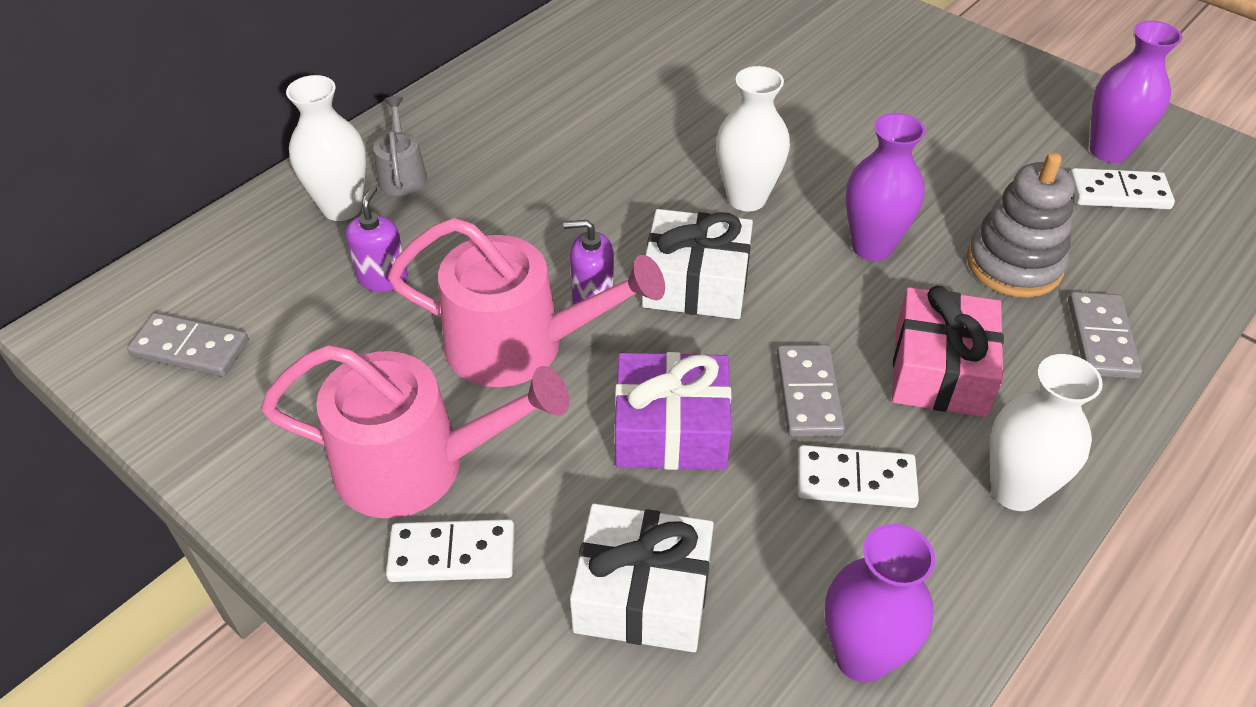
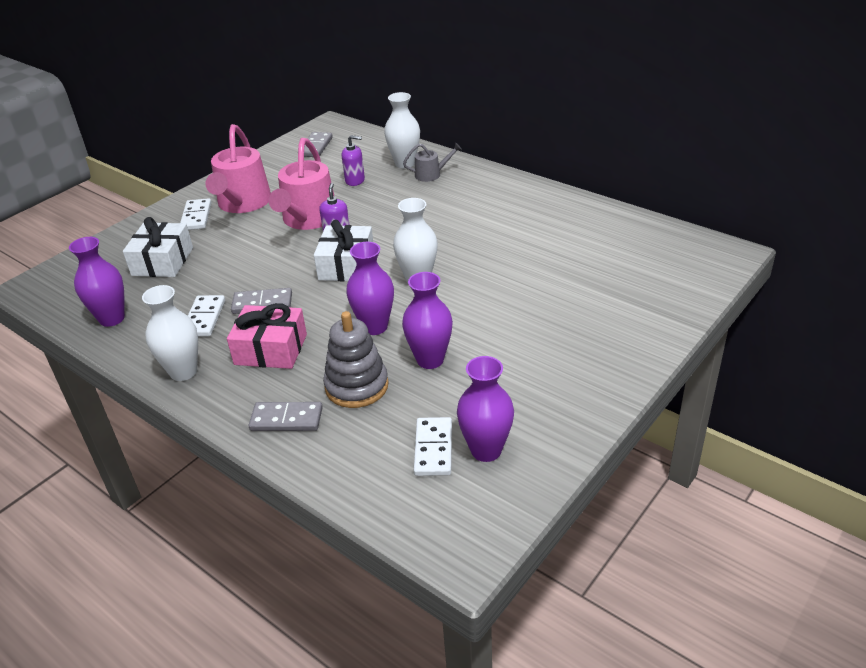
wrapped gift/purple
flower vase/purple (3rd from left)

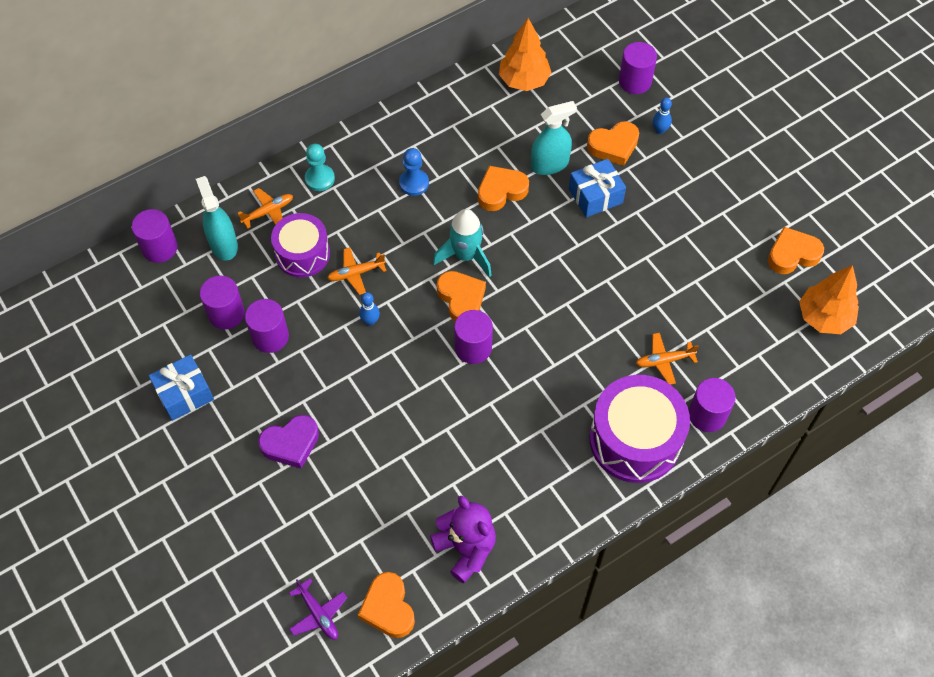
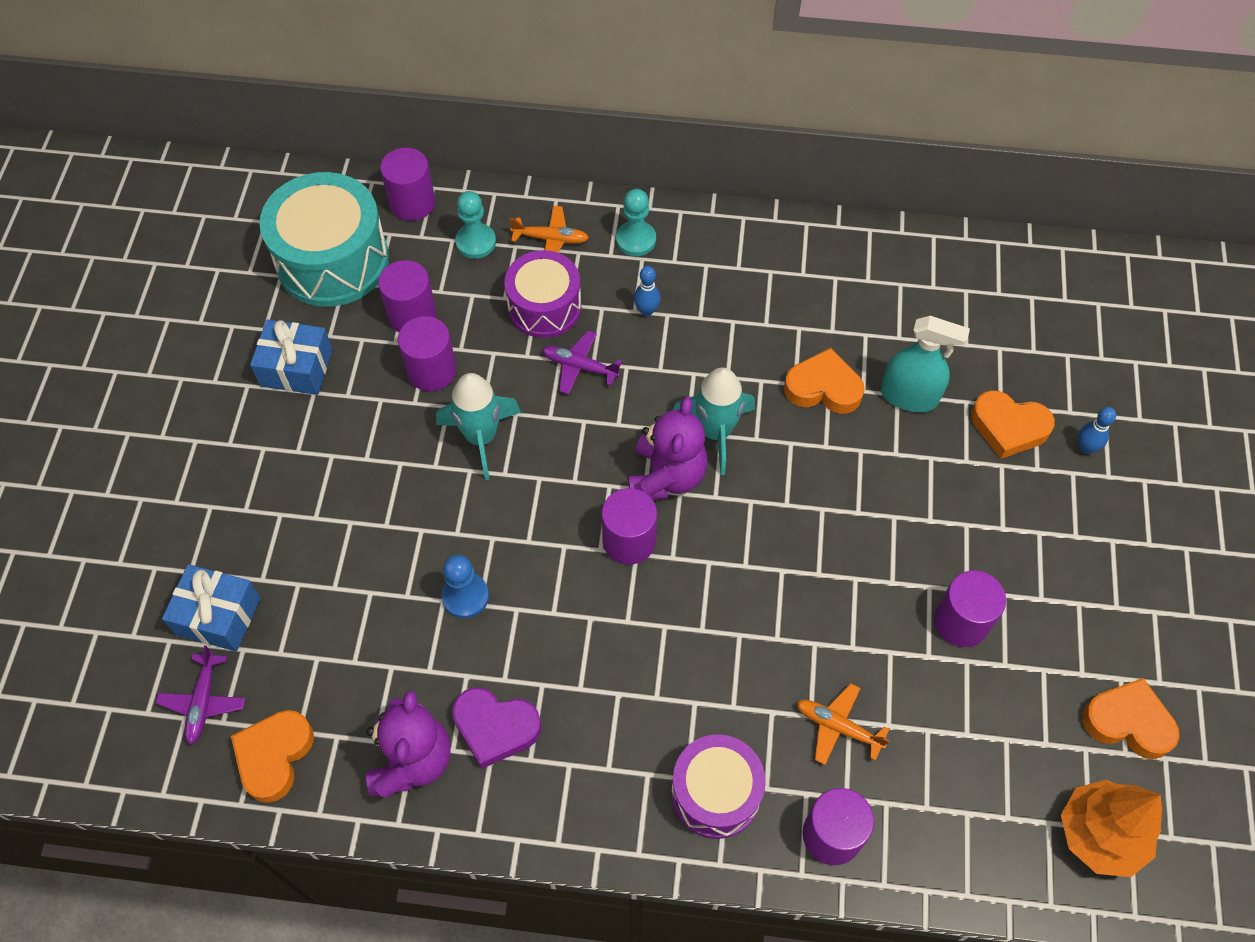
tree/bright orange (1st from left in the first image)
cylinder shape/purple (6th from left)
pawn/blue
wrapped gift/blue (1st from left)
pawn/turquoise (1st from left)
toy plane/purple (2nd from left)
stuffed bear/purple (2nd from left)
tenpin/blue (1st from left)
snare drum/purple (2nd from left)
love heart/purple
snare drum/turquoise
spaceship/turquoise (1st from left)

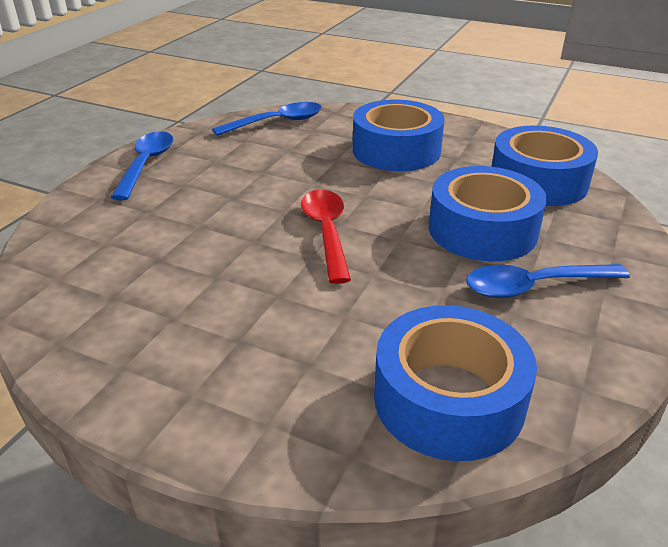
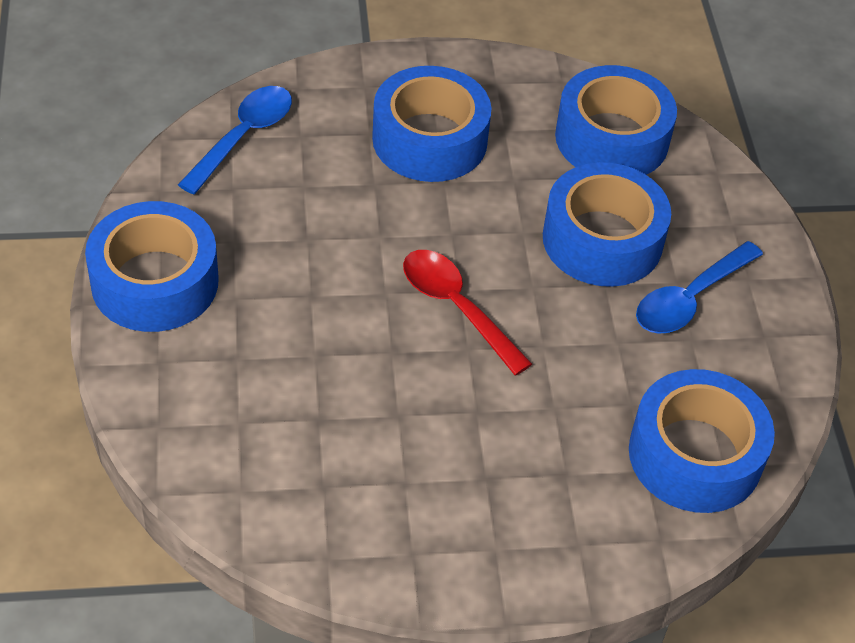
roll of tape/blue (1st from left)

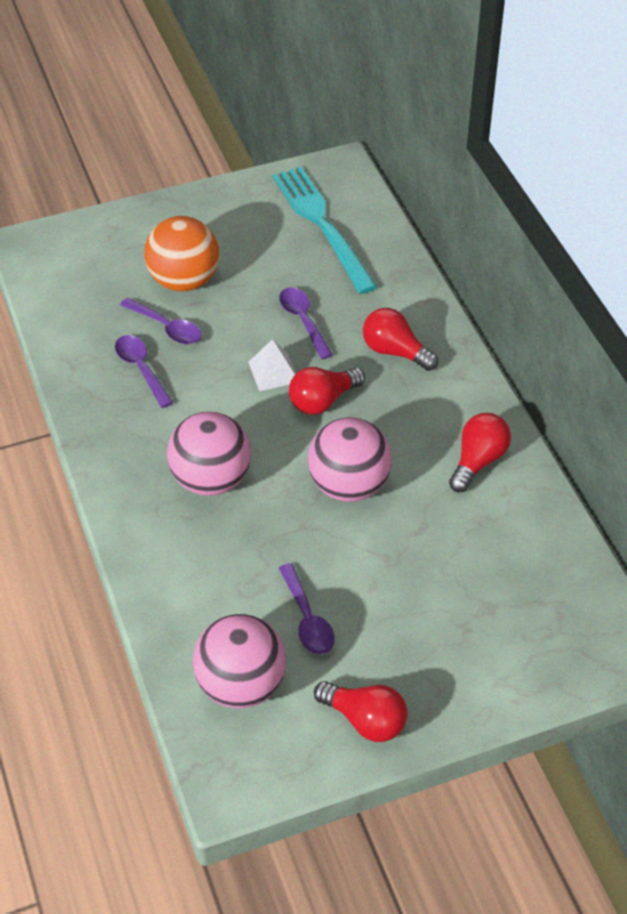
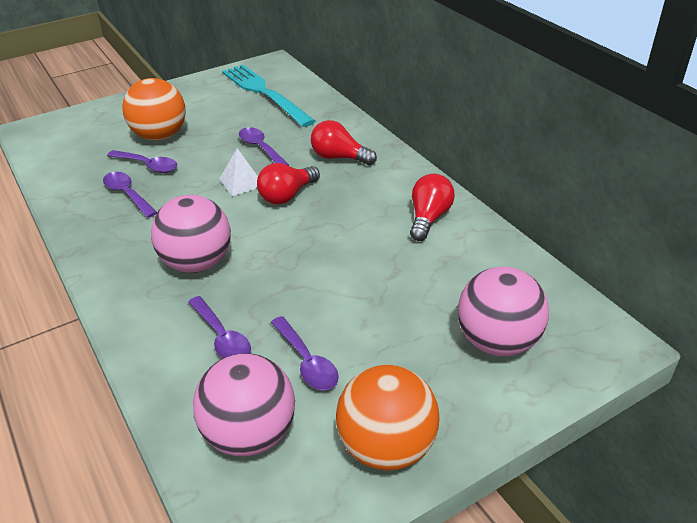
ball/rose-pink (3rd from left)
ball/bright orange (2nd from left)
spoon/purple (3rd from left)

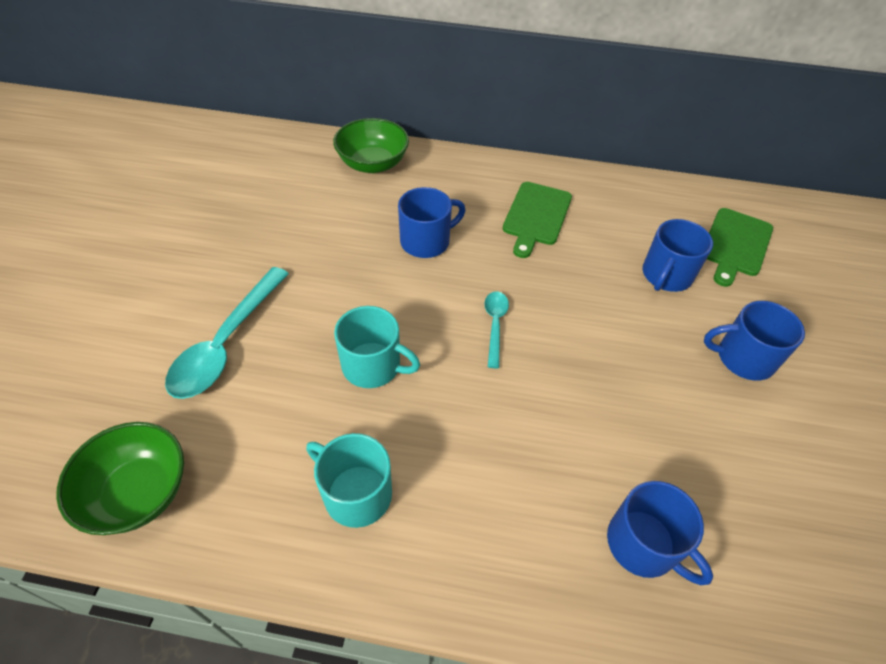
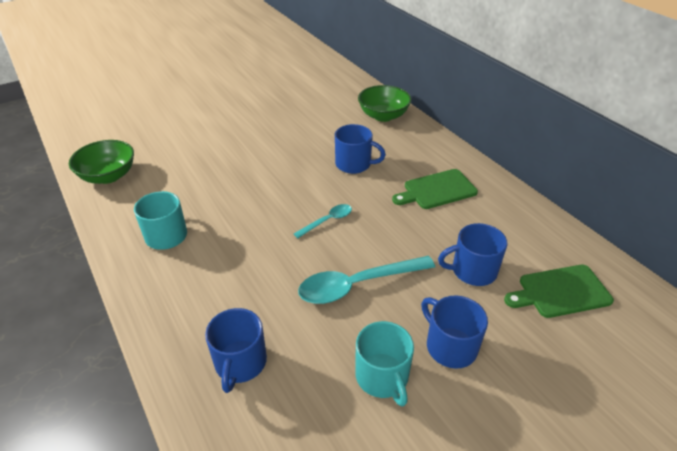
spoon/turquoise (2nd from left)
coffee mug/turquoise (2nd from left)

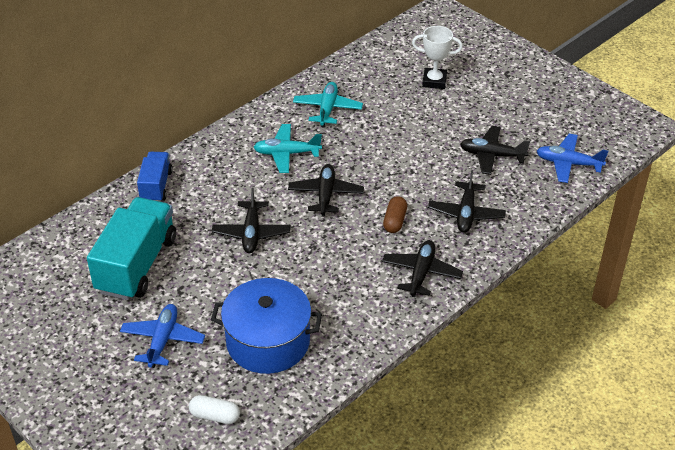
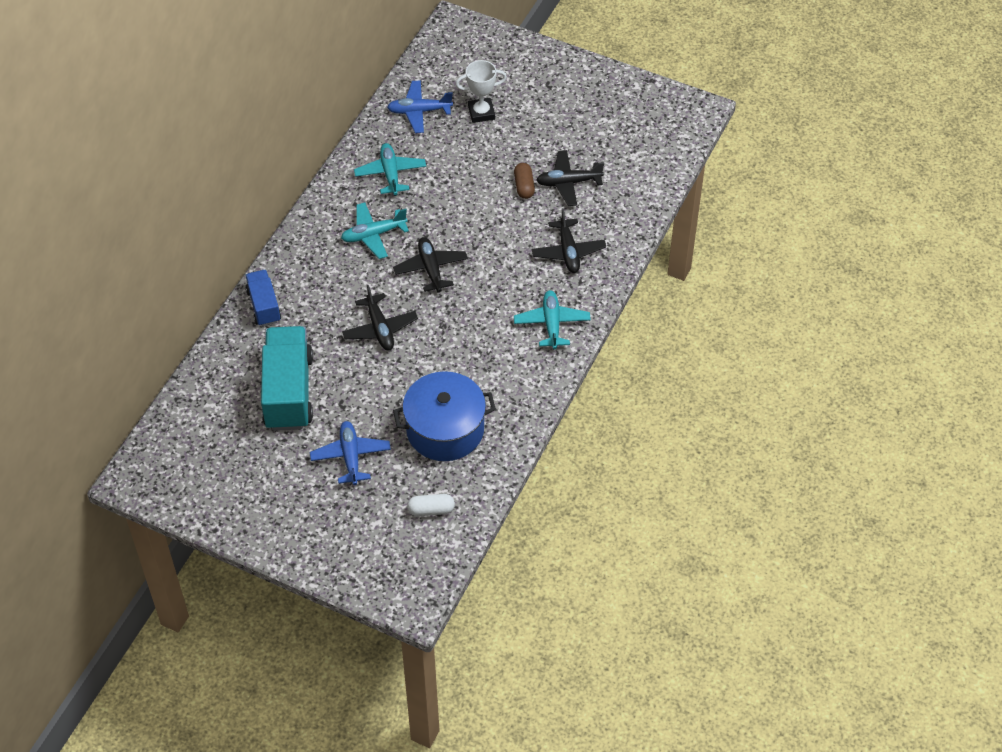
toy plane/blue (2nd from left)
pill/dark brown
toy plane/turquoise (3rd from left)

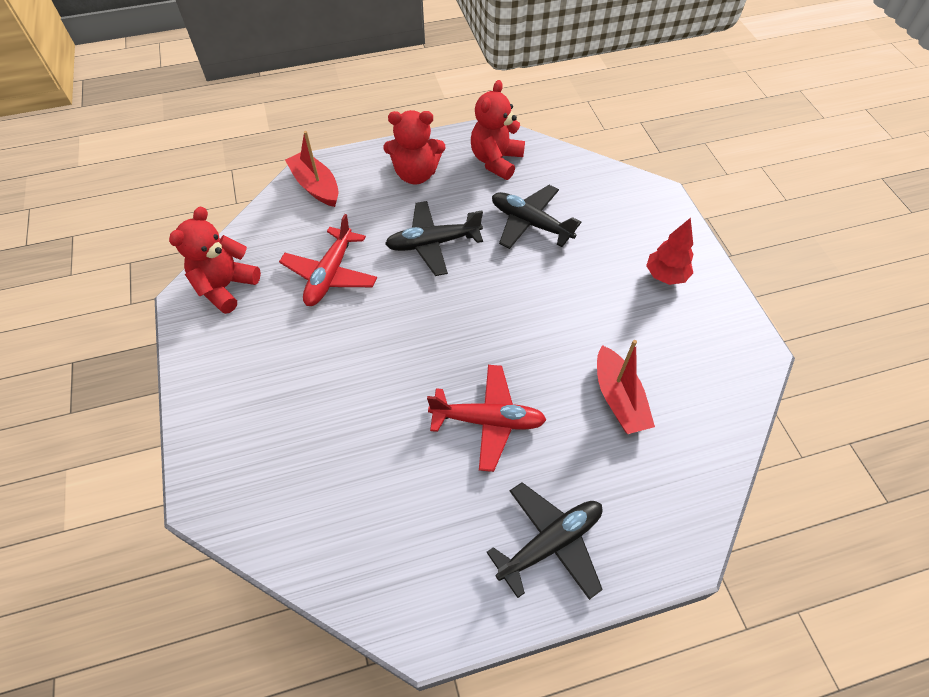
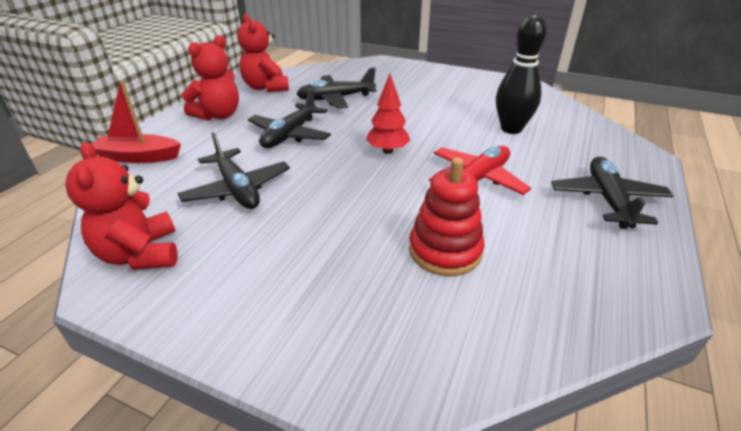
toy plane/black (1st from left)
tree/crimson
tenpin/black
ring stacker/crimson

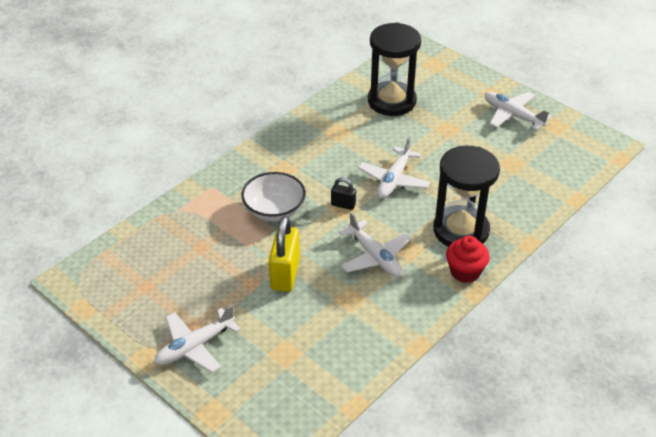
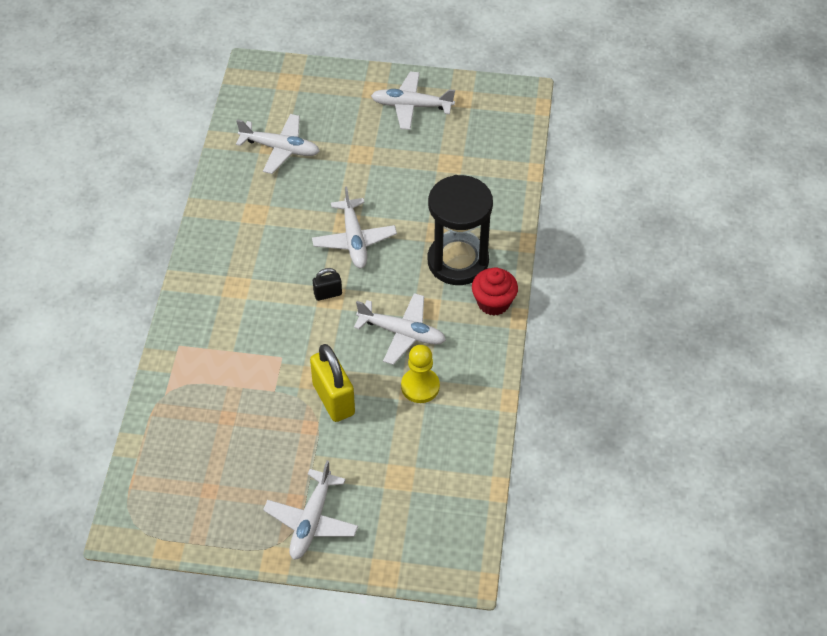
toy plane/white (1st from left)
serving bowl/white
pawn/bright yellow

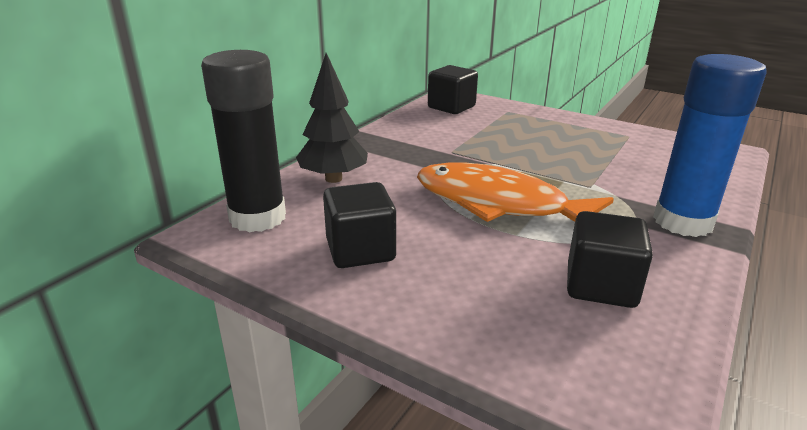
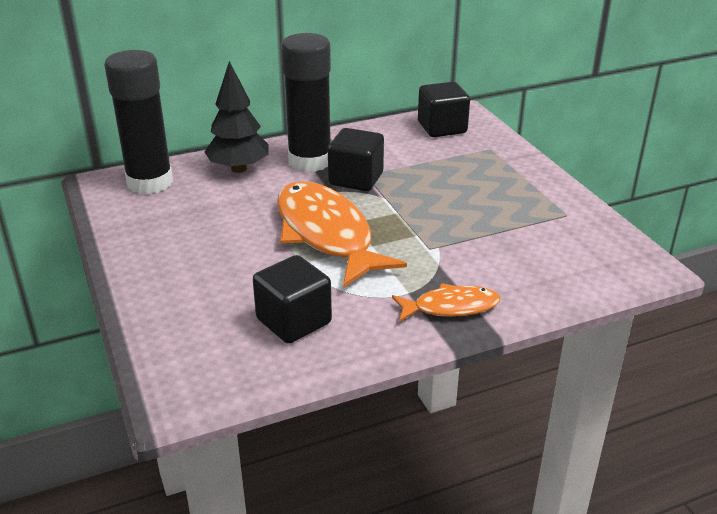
toy fish/bright orange (2nd from left)
solid cube/black (2nd from left)
glue stick/black (2nd from left)

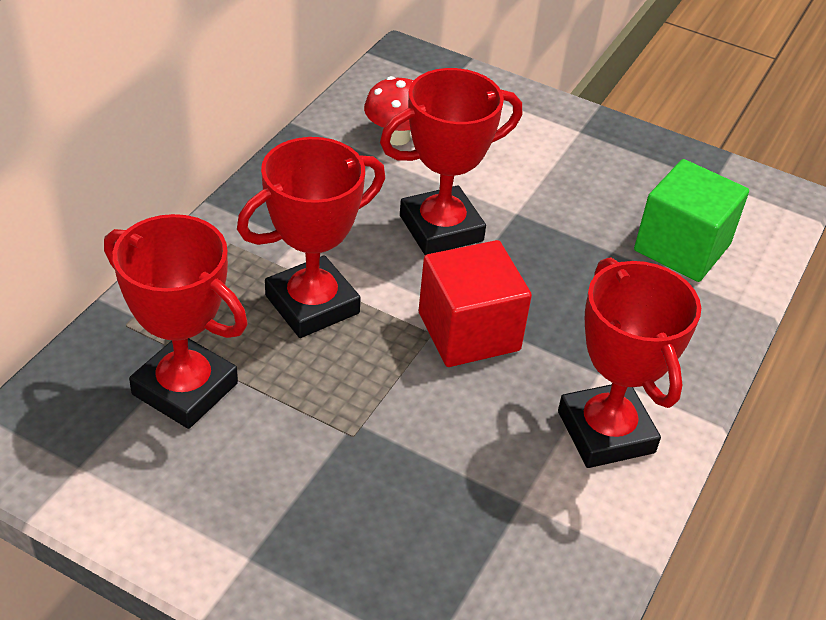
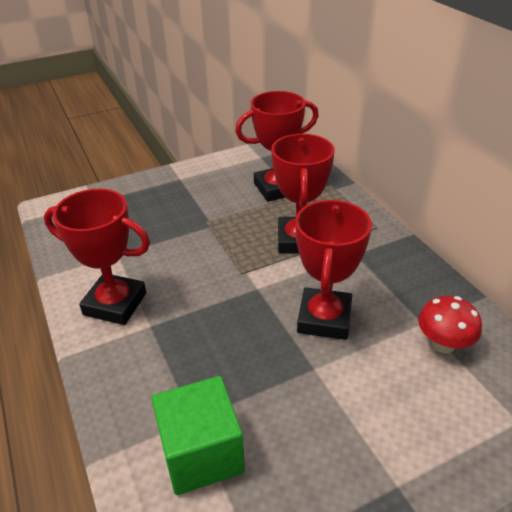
solid cube/crimson

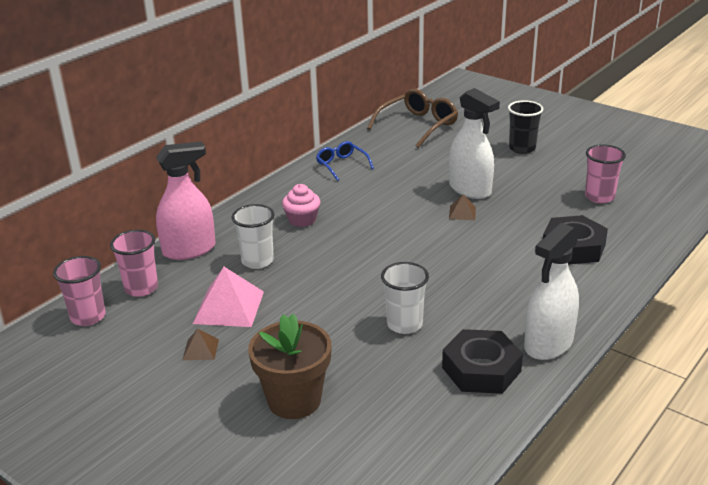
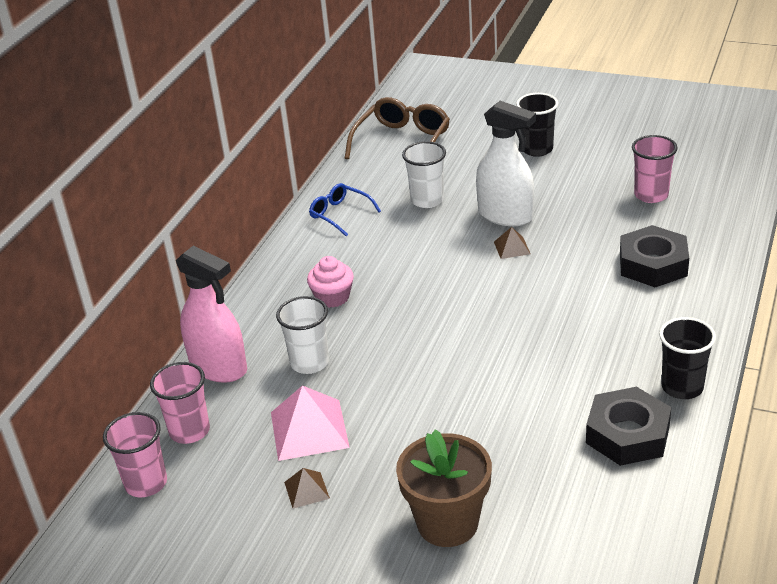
spray cleaner/rose-pink
beaker/black (2nd from left)
beaker/white (2nd from left)

